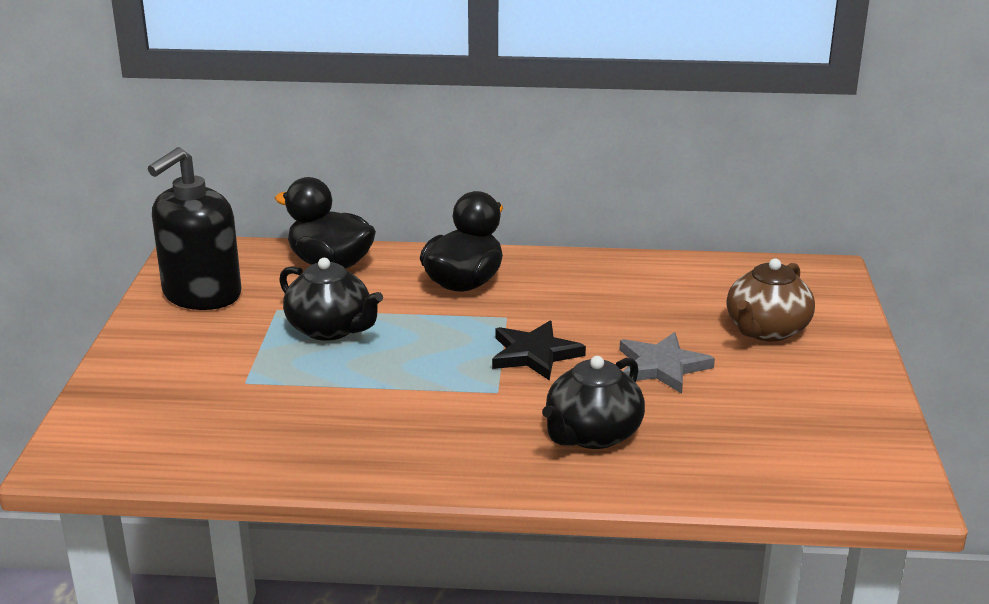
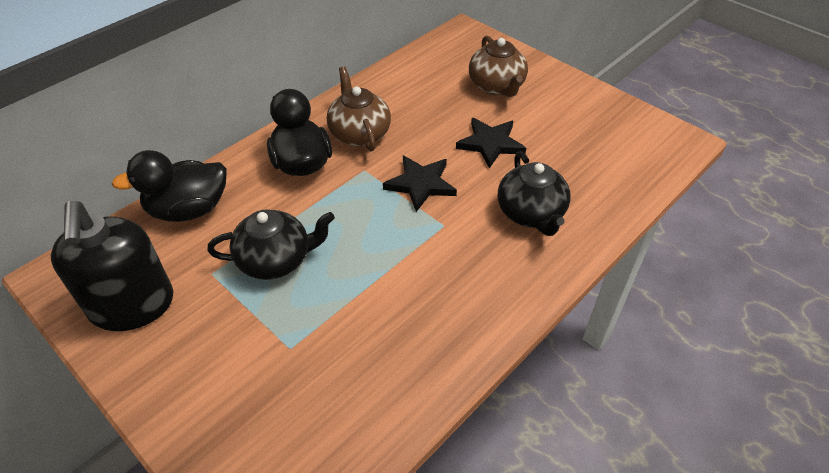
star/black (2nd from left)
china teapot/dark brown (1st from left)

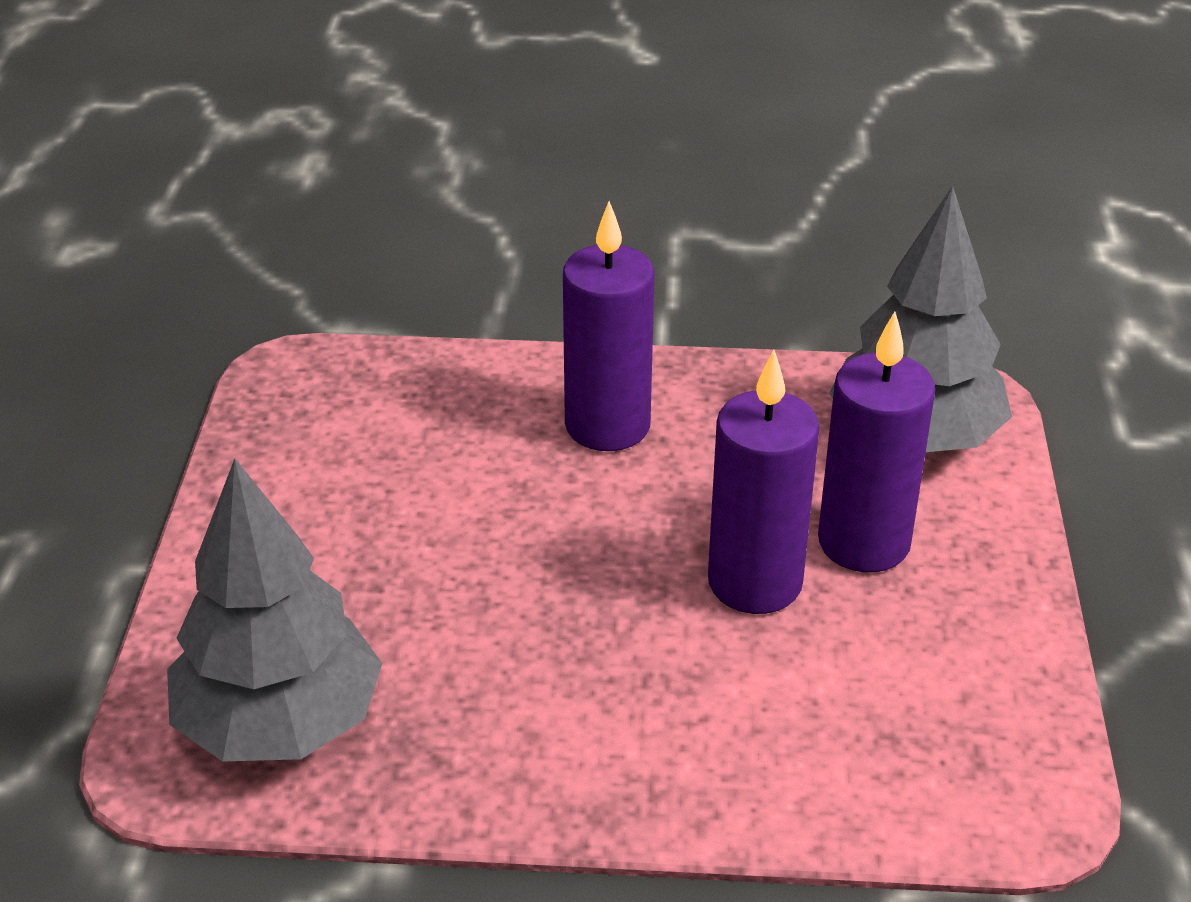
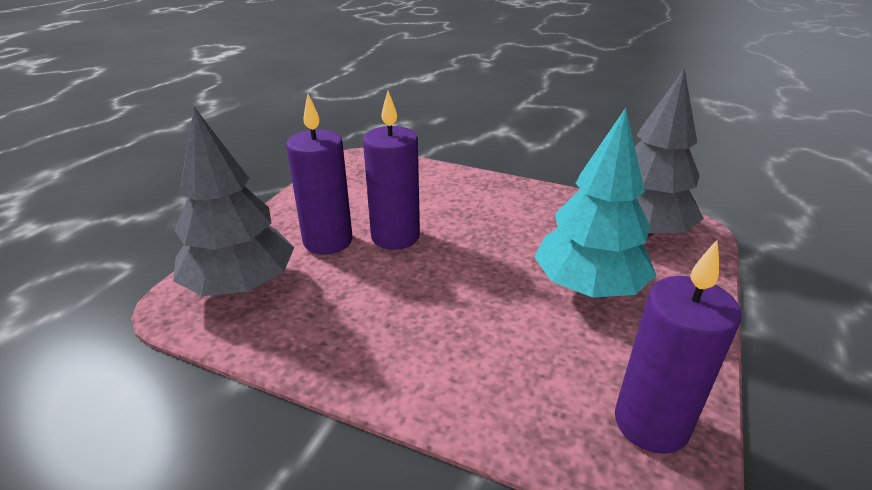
pillar candle/purple (3rd from left)
tree/turquoise

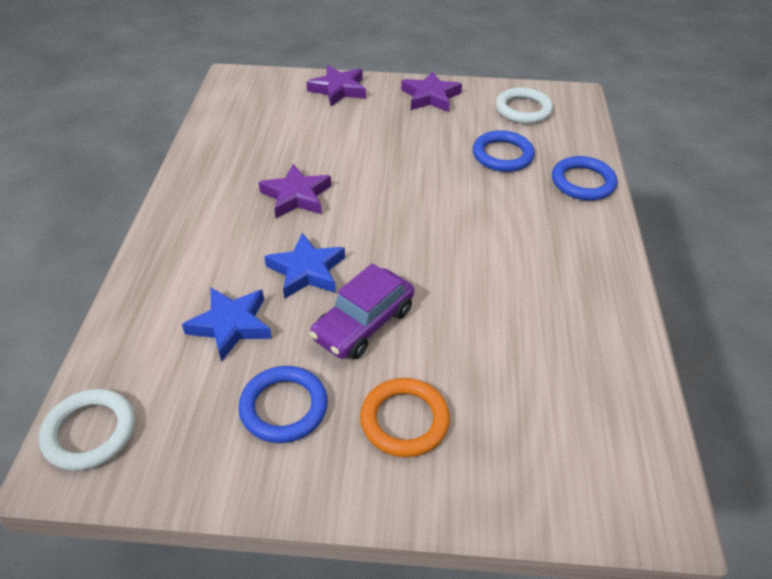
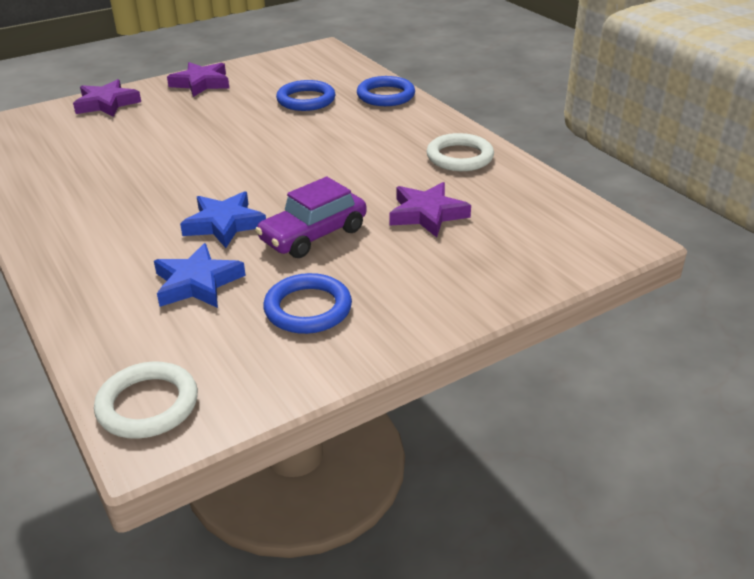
hoop/white (2nd from left)
star/purple (3rd from left)
automobile/purple
hoop/bright orange

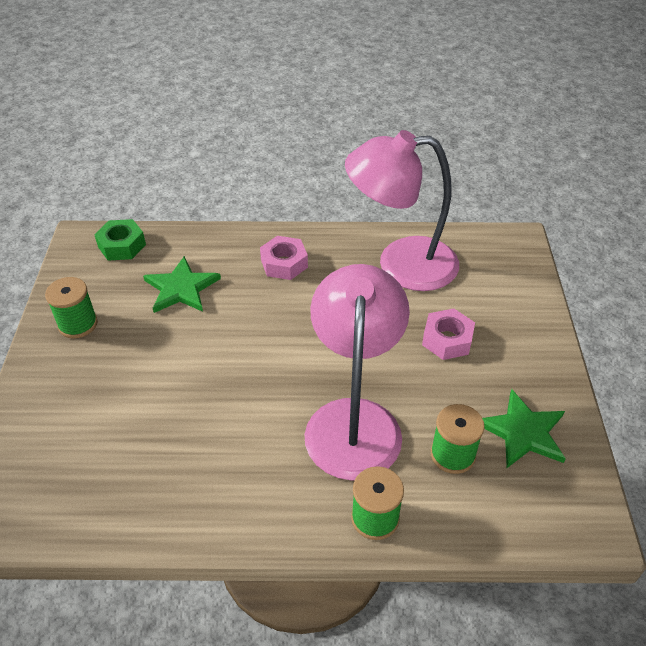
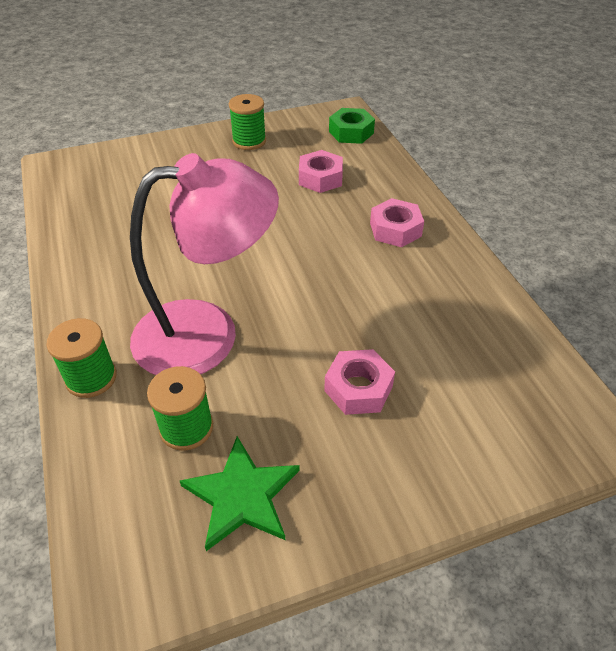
reading lamp/rose-pink (2nd from left in the first image)
nut/rose-pink (1st from left)

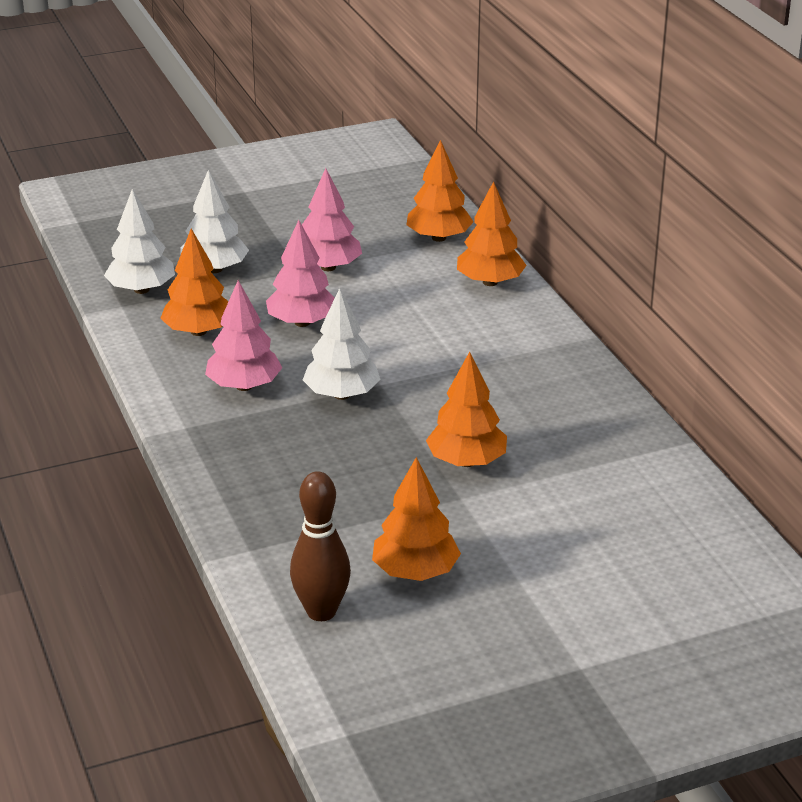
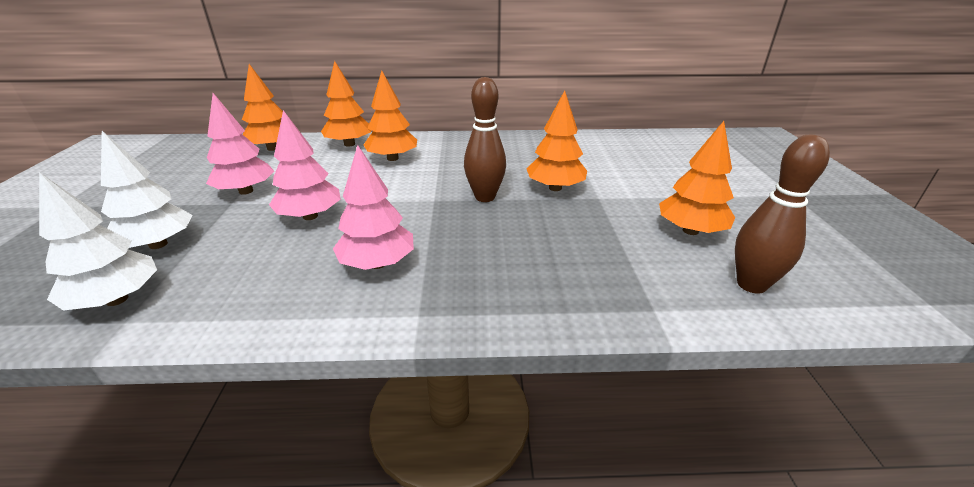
tree/bright orange (3rd from left)
tree/white (3rd from left in the first image)
tenpin/dark brown (1st from left)

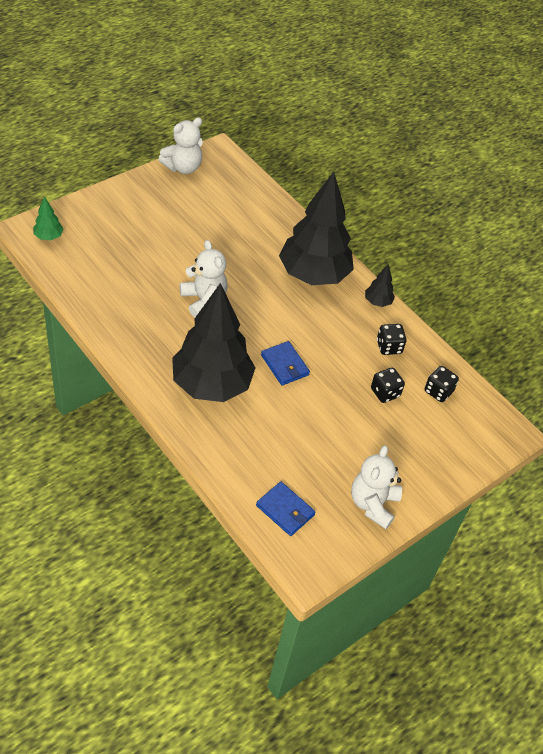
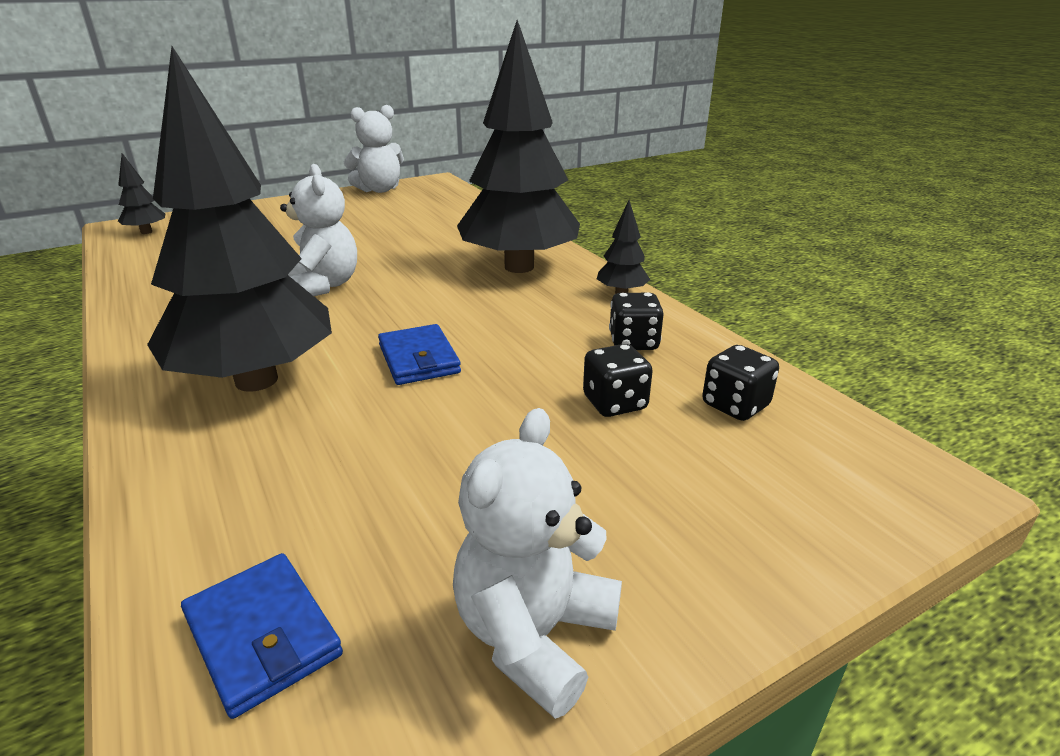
tree/black (1st from left)

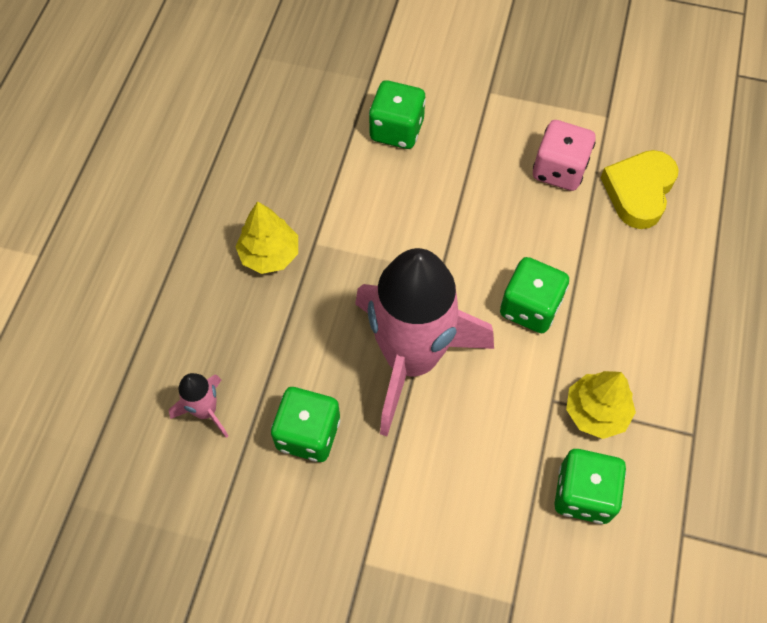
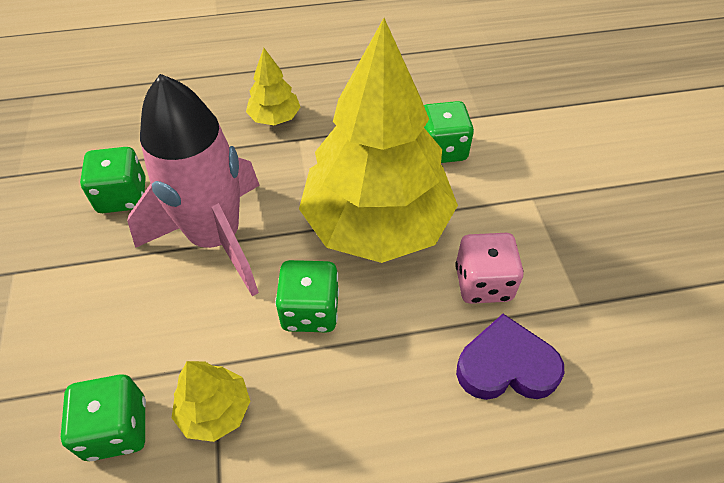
love heart/purple
spaceship/rose-pink (1st from left in the first image)
tree/bright yellow (3rd from left)

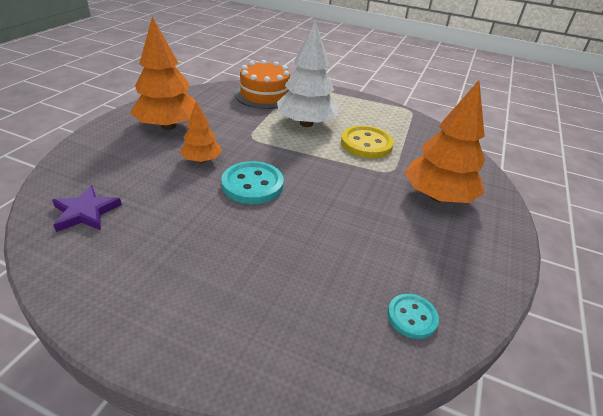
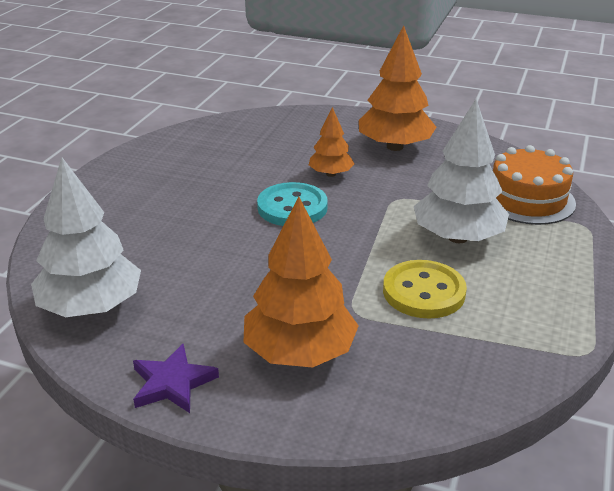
star/purple
tree/white (1st from left)

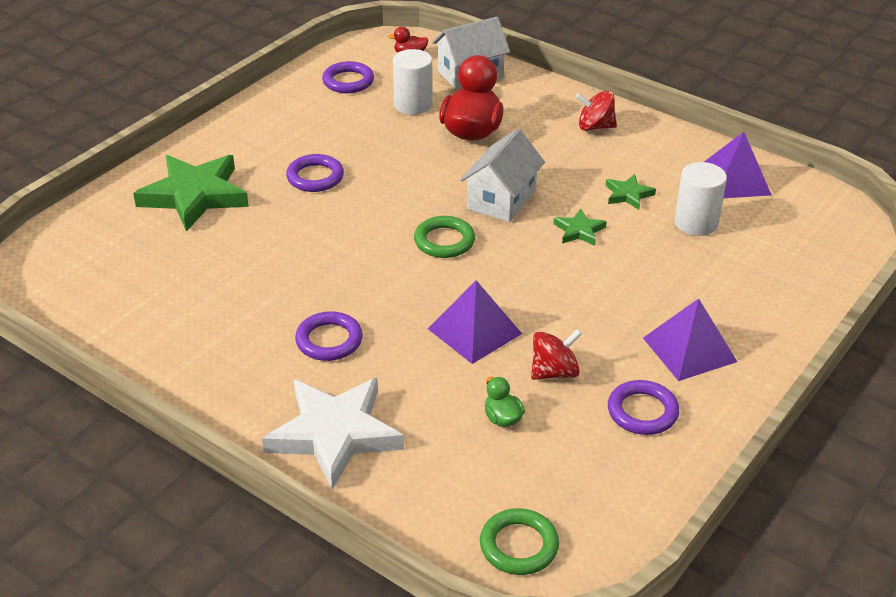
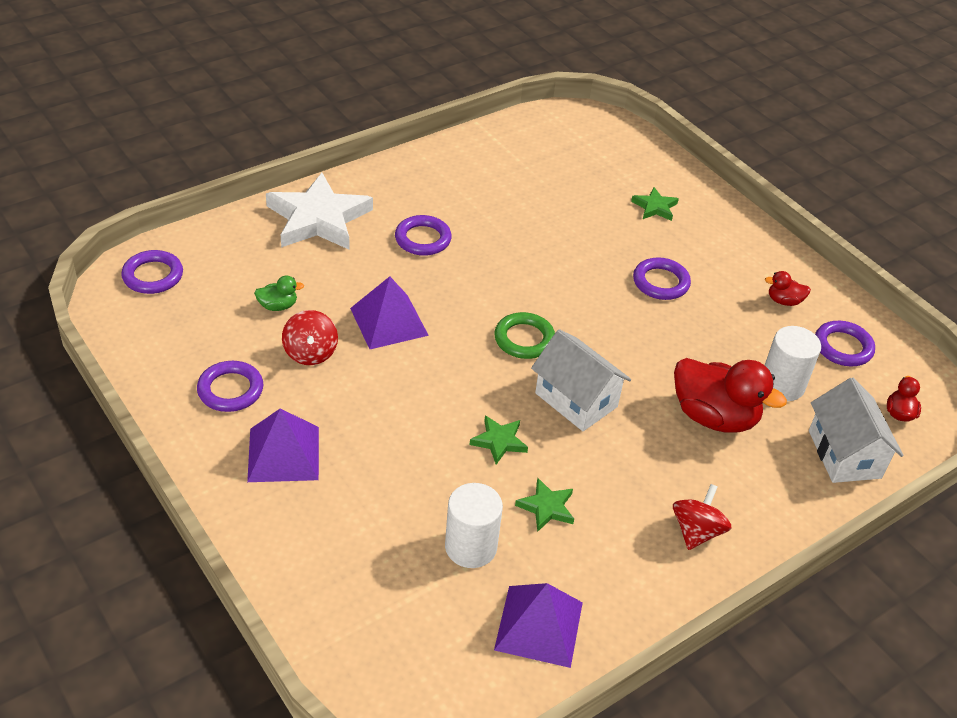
star/green (3rd from left)
hoop/purple (1st from left)
toy duck/crimson (2nd from left)

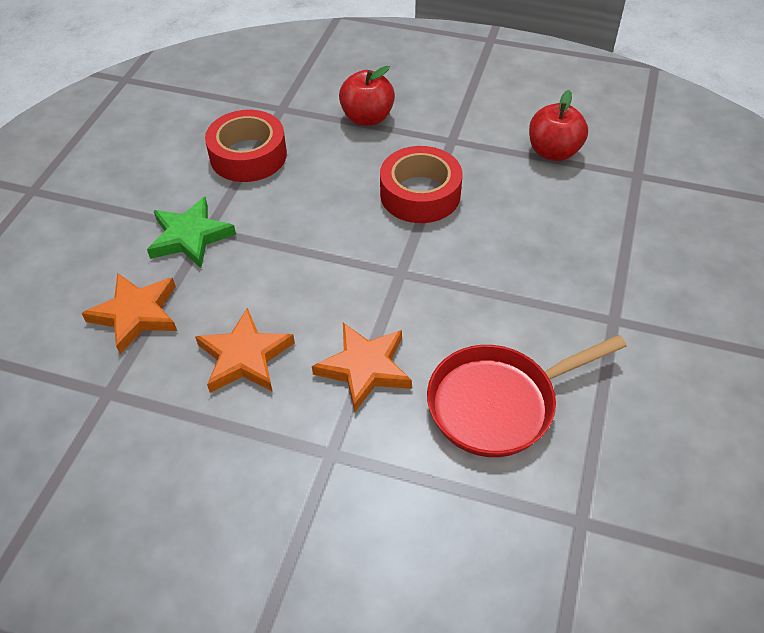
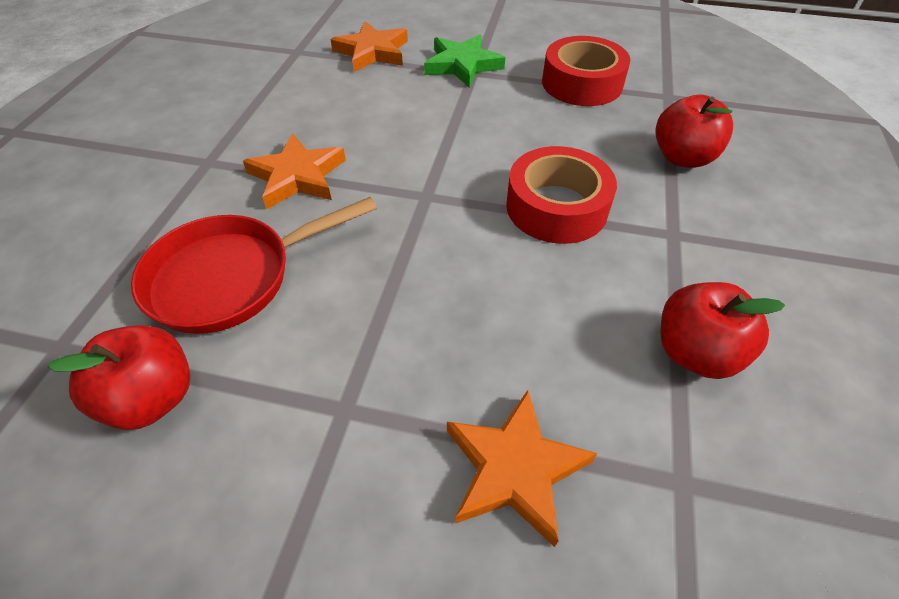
star/bright orange (3rd from left)
pan/crimson
toy apple/crimson (1st from left)

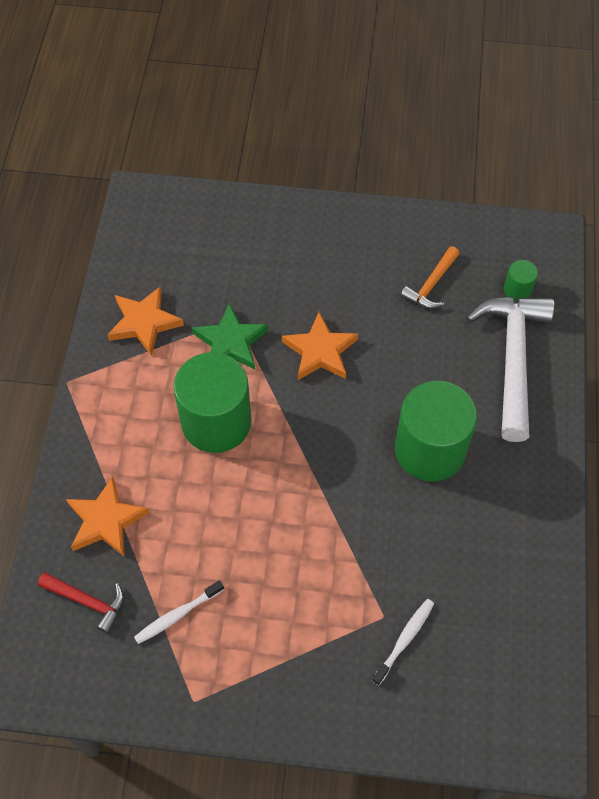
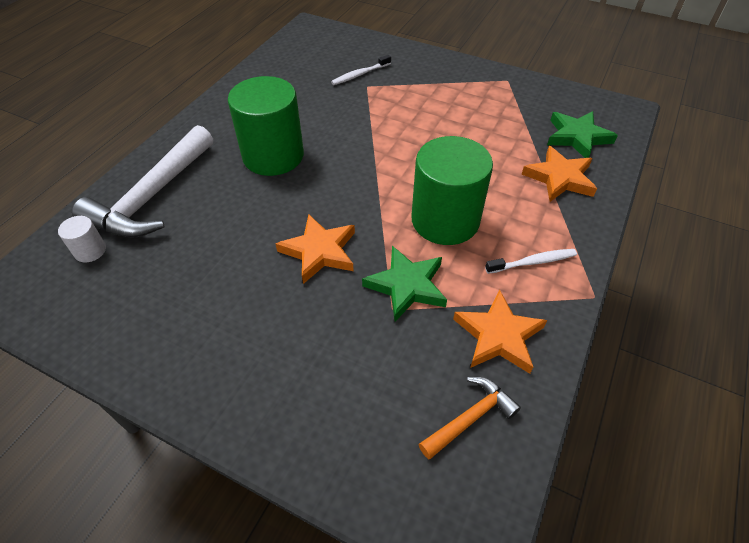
hammer/bright orange
cylinder shape/white
star/green (2nd from left)
dental brush/white (2nd from left)

